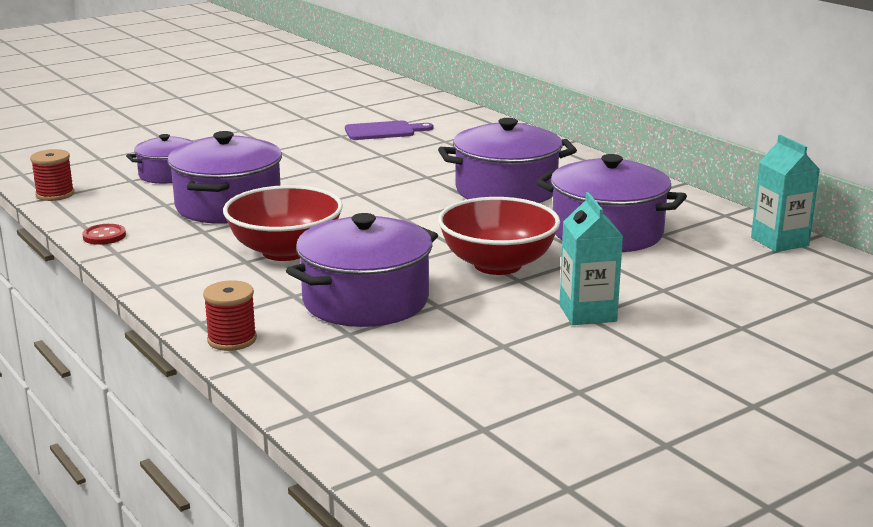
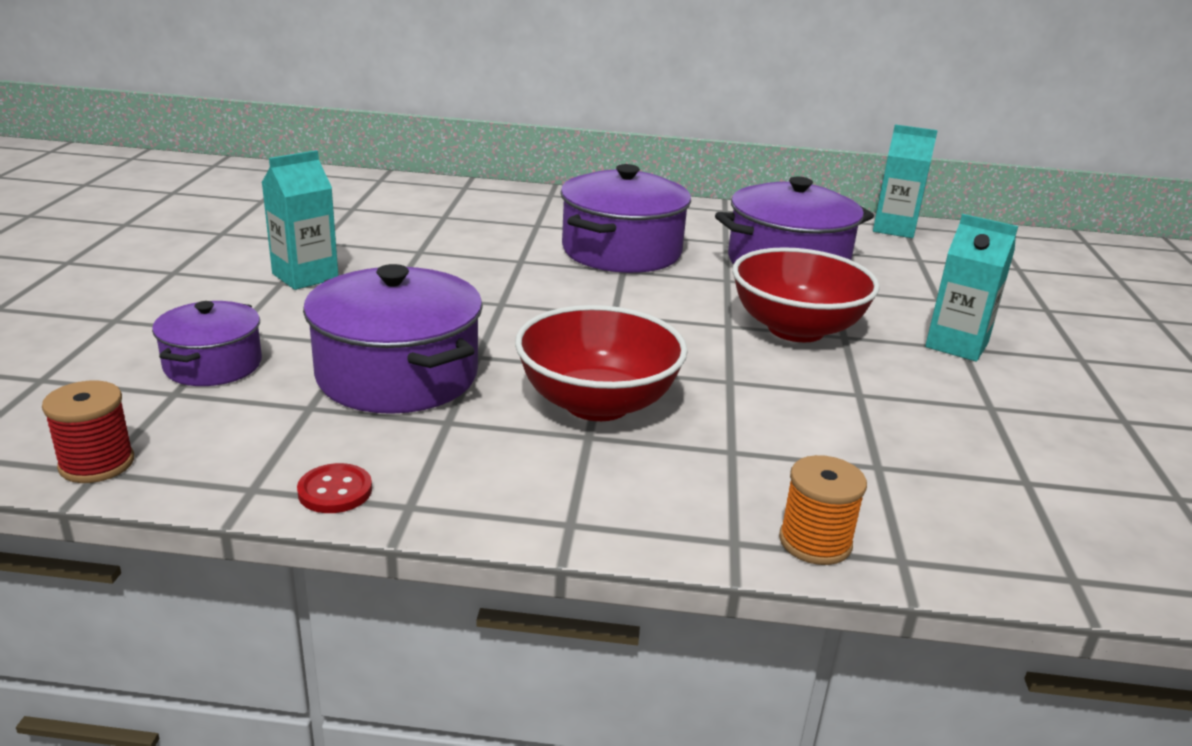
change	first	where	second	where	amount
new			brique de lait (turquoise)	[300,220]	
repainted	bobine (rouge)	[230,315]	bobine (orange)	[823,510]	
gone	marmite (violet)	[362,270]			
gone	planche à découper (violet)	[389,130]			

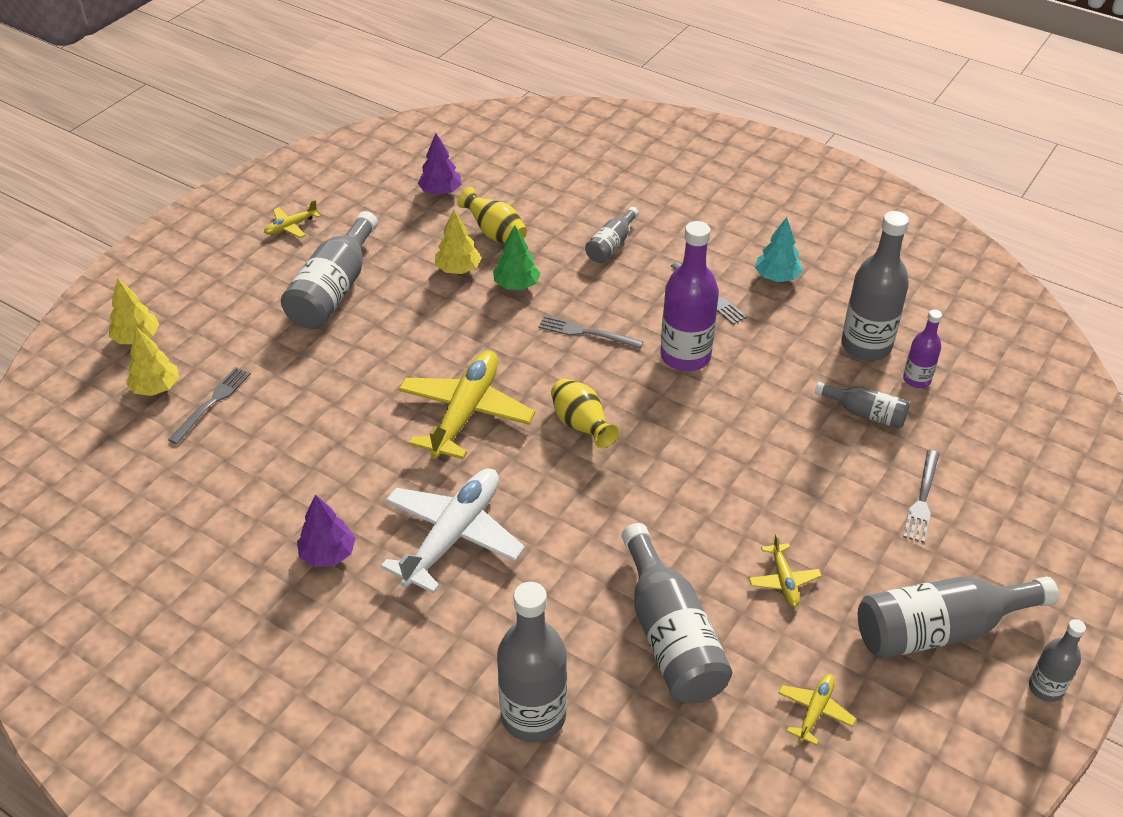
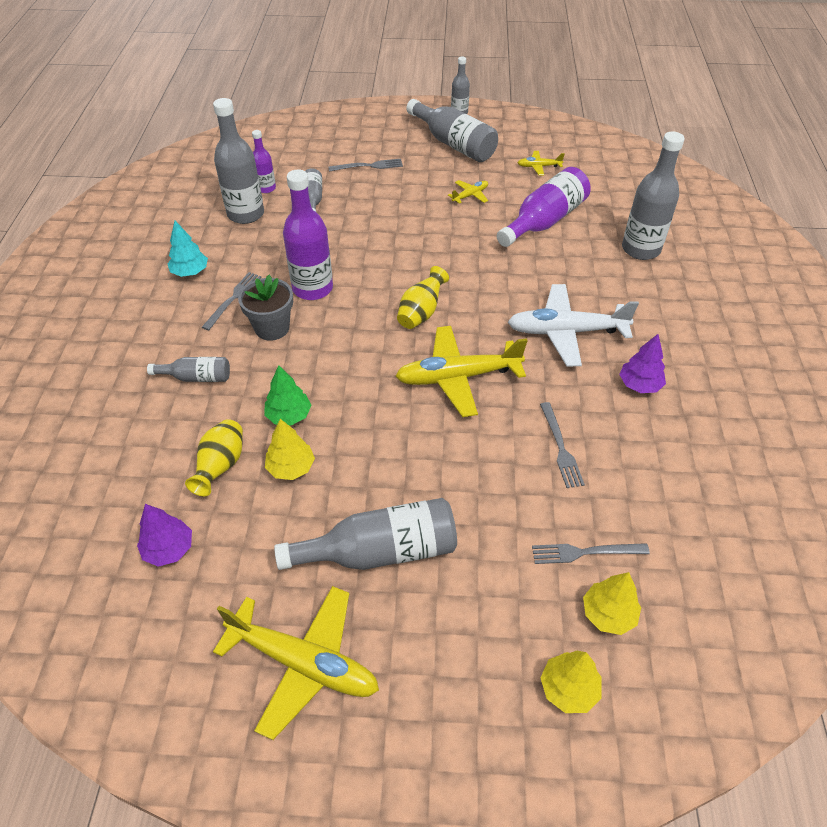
change	first	where	second	where	amount
scaled	avion (jaune)	[292,219]		[296,663]	x2.17
new			pot de fleurs (gris)	[265,307]	
repainted	bouteille (gris)	[677,613]	bouteille (violet)	[544,207]	
shifted	fourchette (gris)	[591,332]		[562,445]	

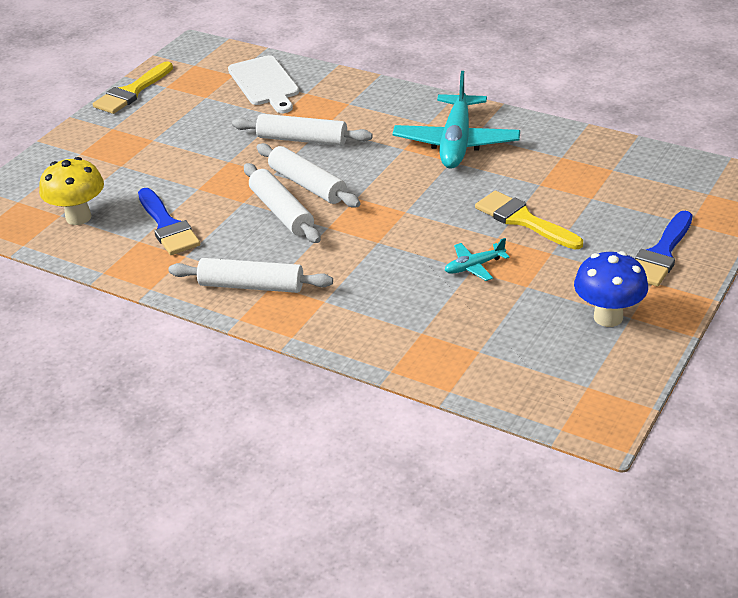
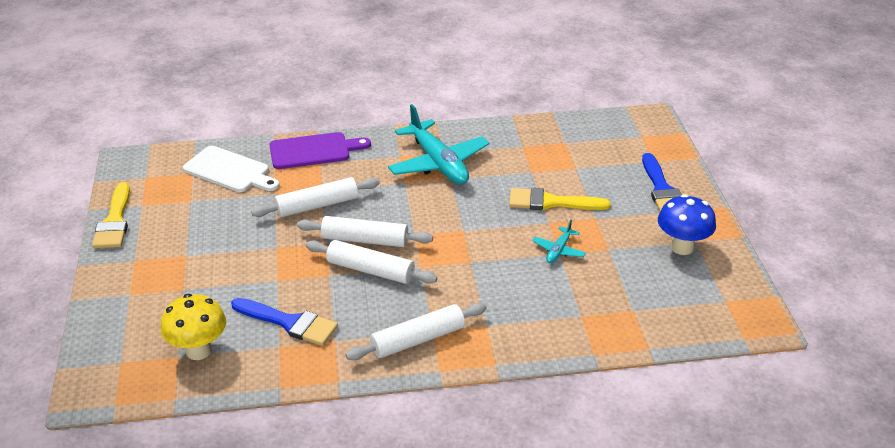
change	first	where	second	where	amount
new			planche à découper (violet)	[320,150]	

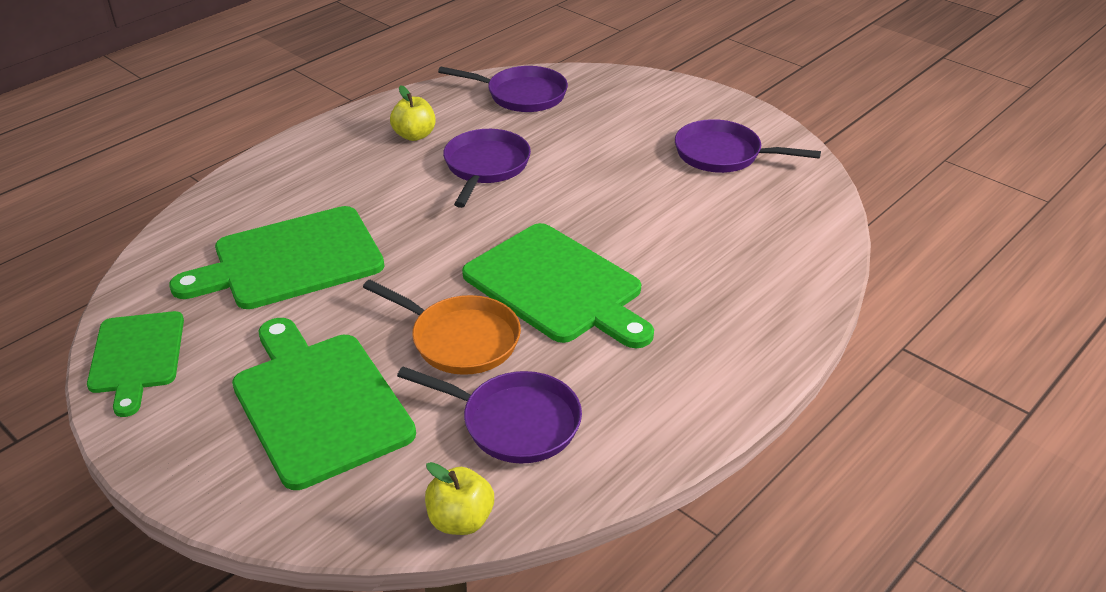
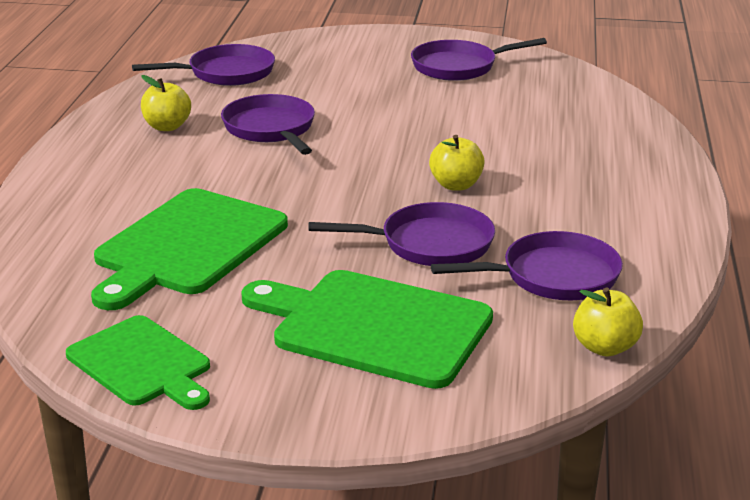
change	first	where	second	where	amount
repainted	poêle (orange)	[442,327]	poêle (violet)	[402,234]	
swapped	planche à découper (vert)	[558,285]	pomme (jaune)	[457,163]	

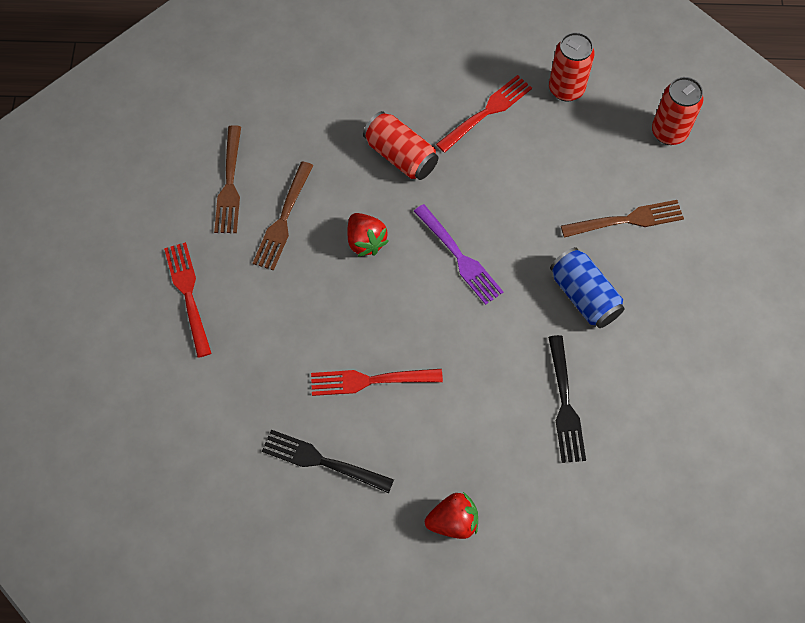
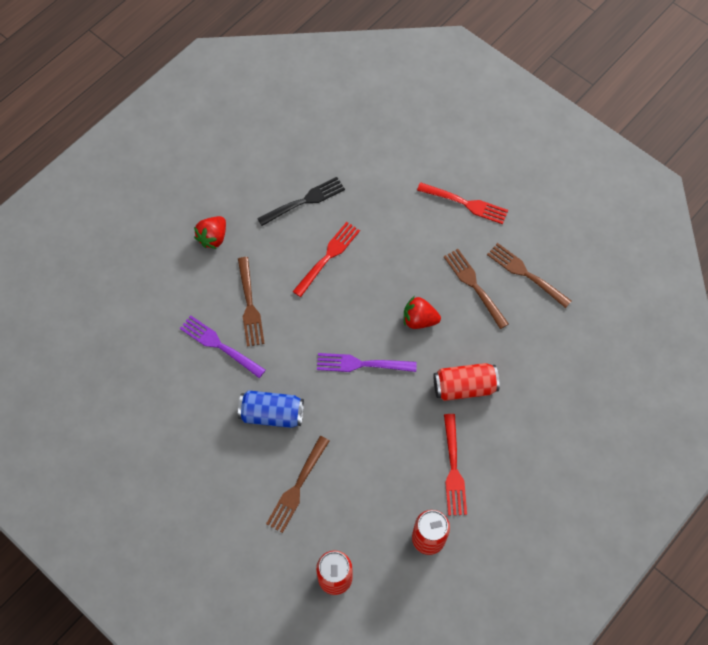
change	first	where	second	where	amount
repainted	fourchette (noir)	[567,399]	fourchette (violet)	[223,346]	
new			fourchette (marron)	[251,302]	

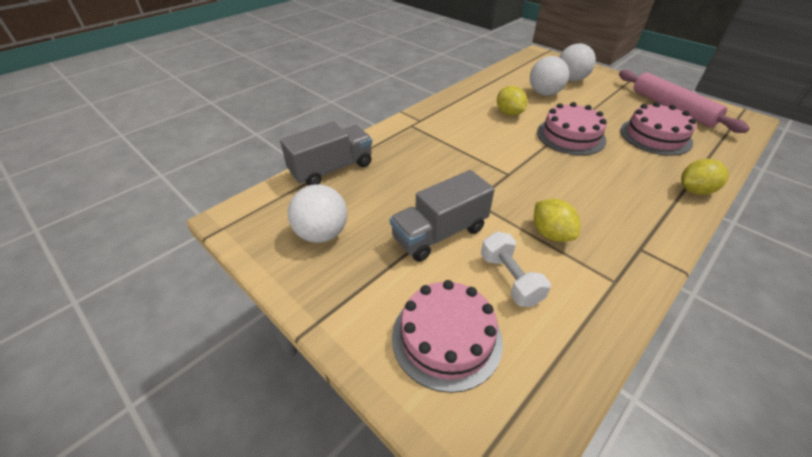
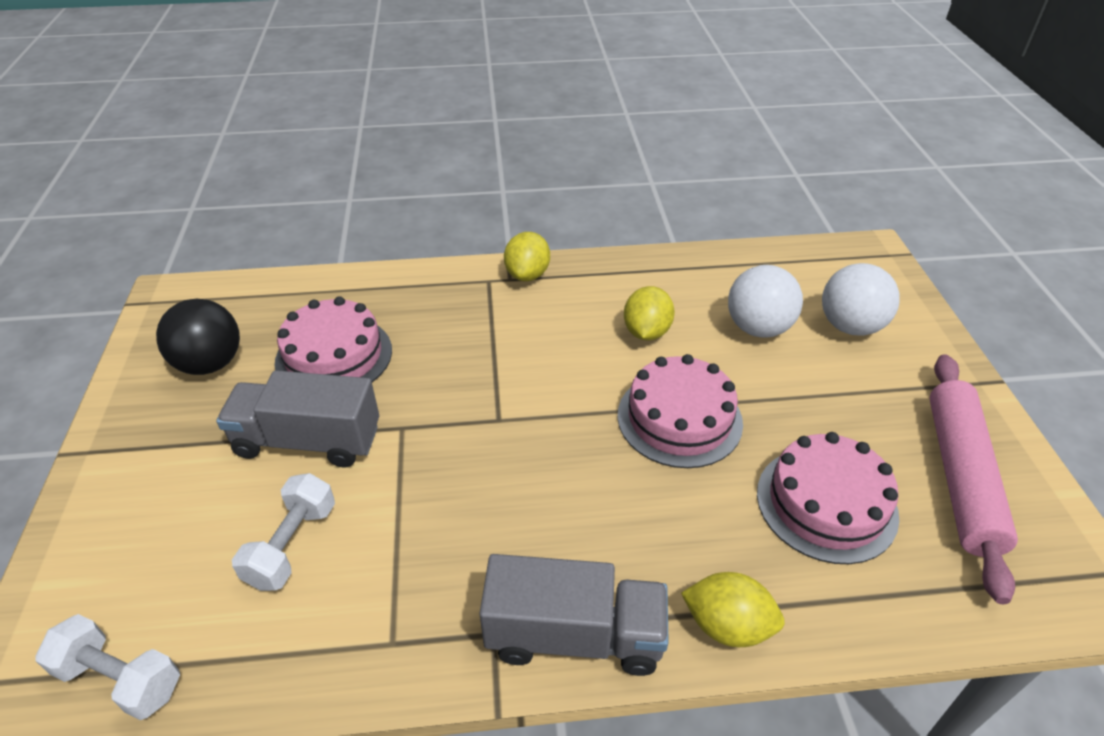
change	first	where	second	where	amount
new			haltère (blanc)	[107,667]	
repainted	balle (blanc)	[317,213]	balle (noir)	[198,337]	
shifted	gâteau (rose)	[447,336]		[333,339]	
shifted	camion (gris)	[326,154]		[574,615]	
shifted	citron (jaune)	[557,220]		[527,256]	

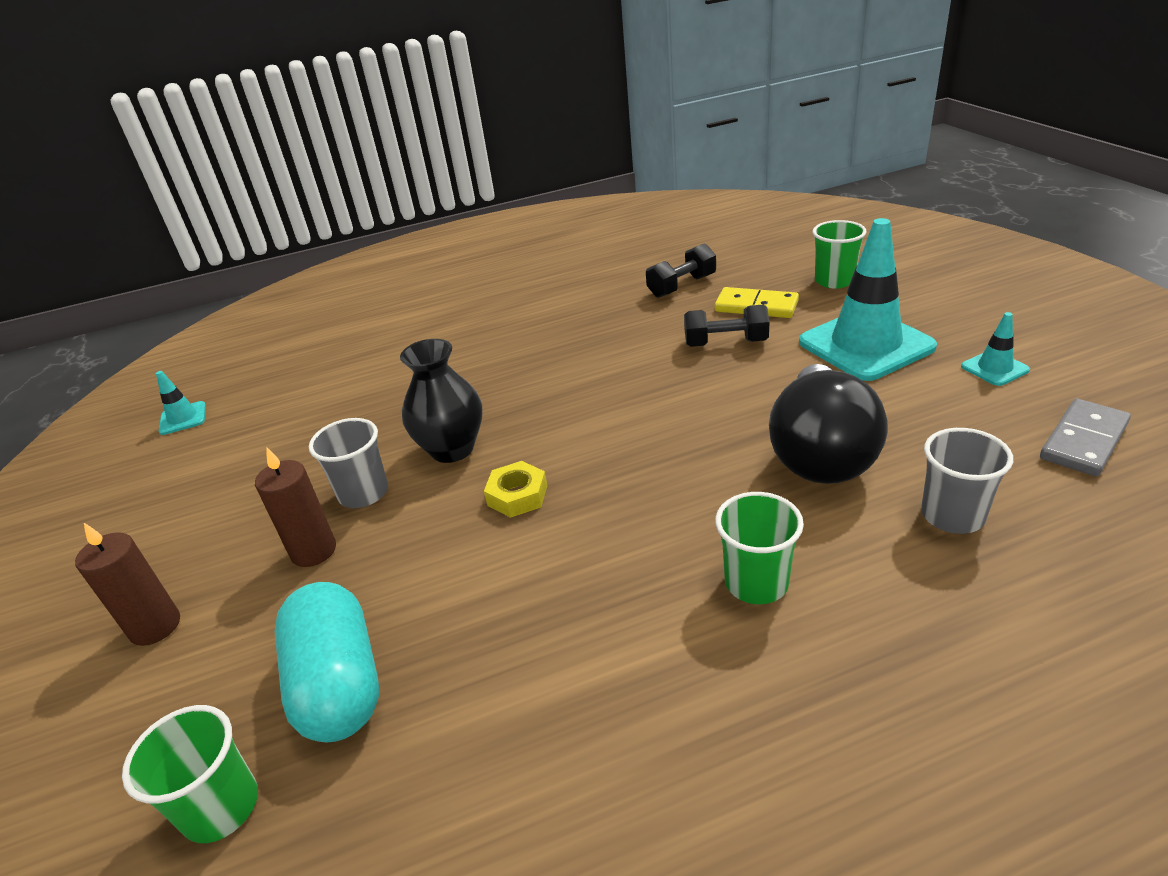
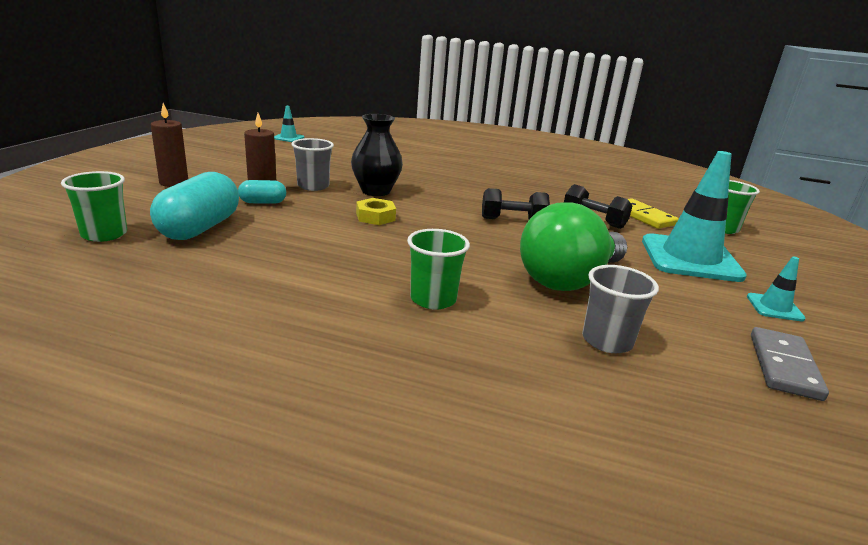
change	first	where	second	where	amount
new			gélule (turquoise)	[262,192]	
shifted	haltère (noir)	[681,270]		[516,204]	
repainted	ampoule (noir)	[828,424]	ampoule (vert)	[573,246]	
rotated	domino (gris)	[1085,437]		[790,364]	60 degrees counterclockwise

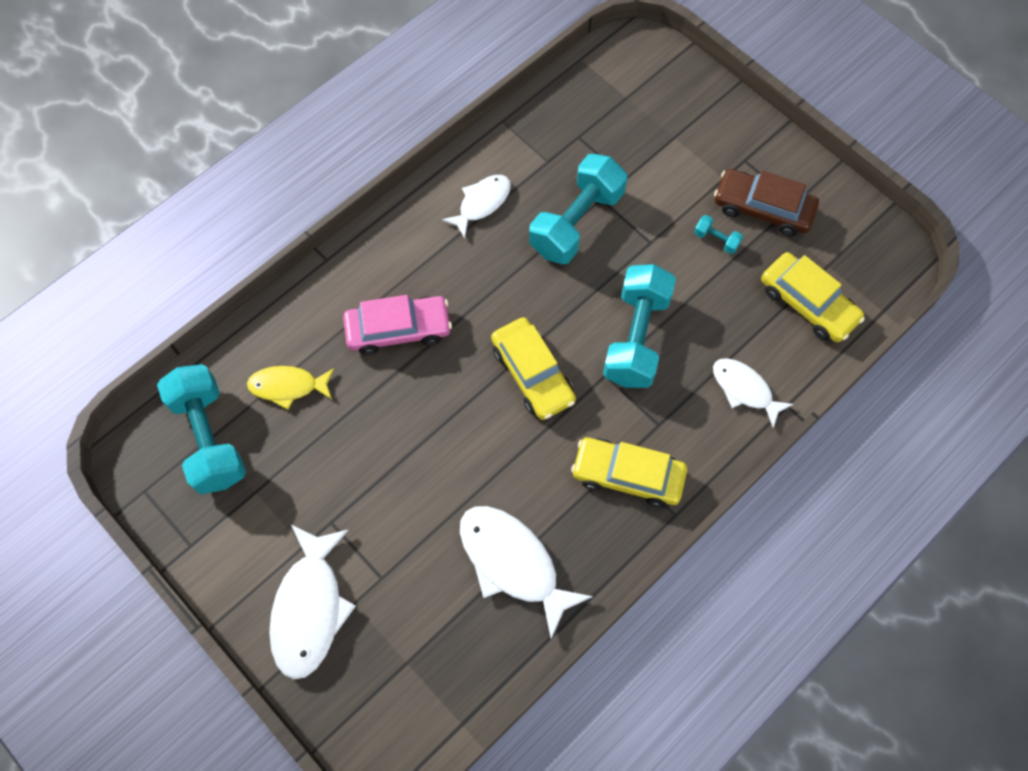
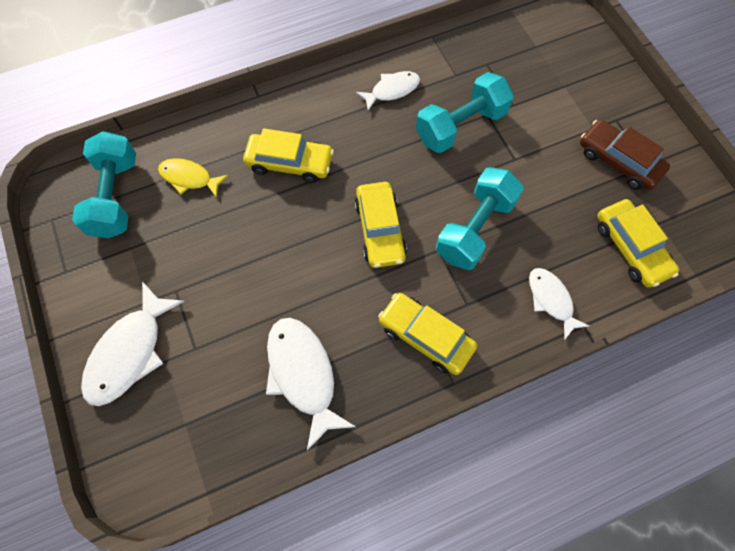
change	first	where	second	where	amount
repainted	voiture (rose)	[397,325]	voiture (jaune)	[288,155]	
gone	haltère (turquoise)	[718,234]			

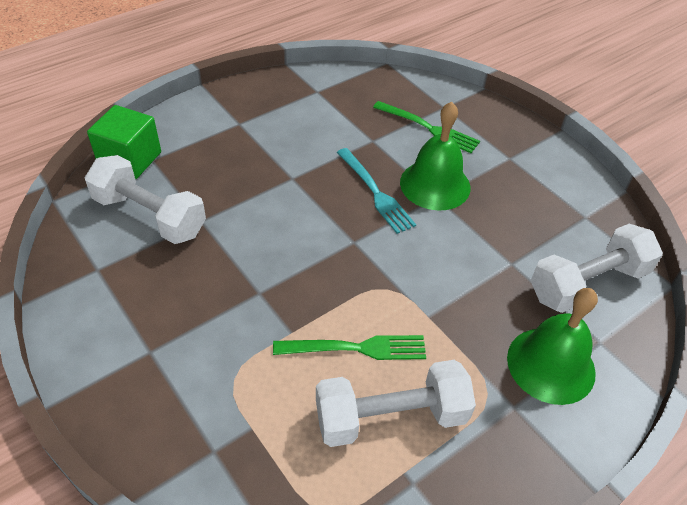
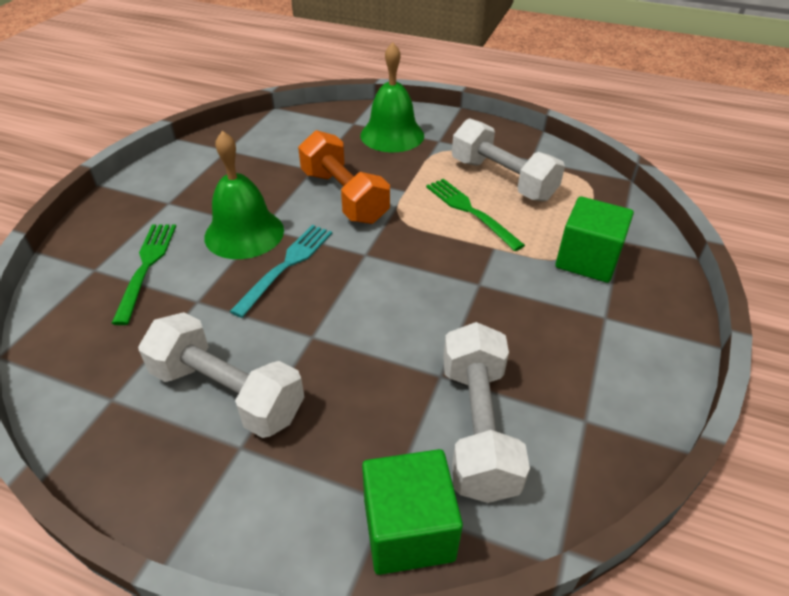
change	first	where	second	where	amount
shifted	haltère (blanc)	[597,268]		[221,375]	
new			haltère (orange)	[344,177]	
new			cube (vert)	[594,239]	

